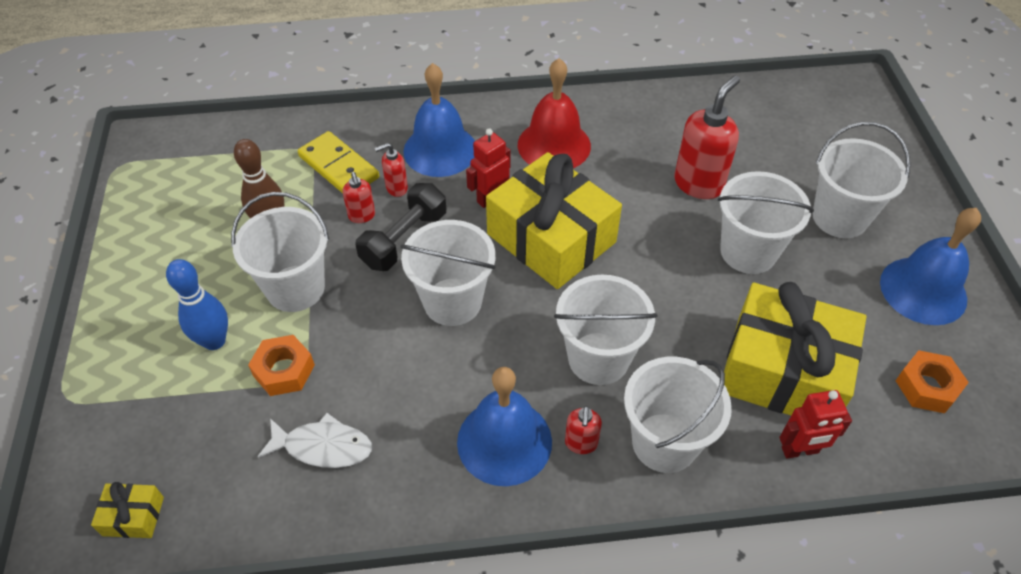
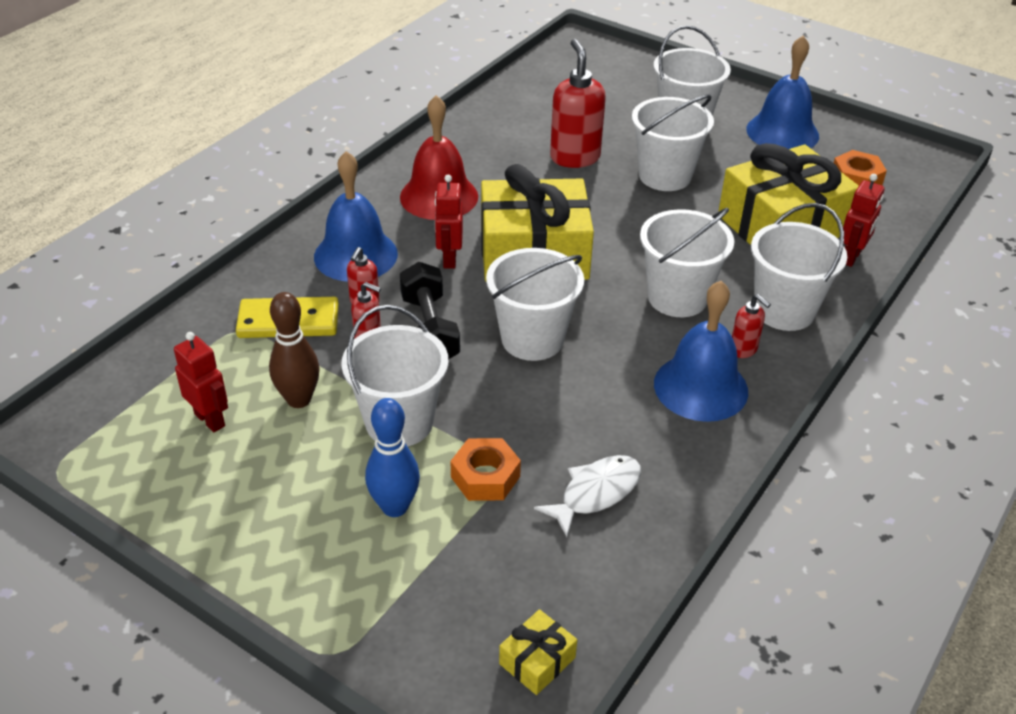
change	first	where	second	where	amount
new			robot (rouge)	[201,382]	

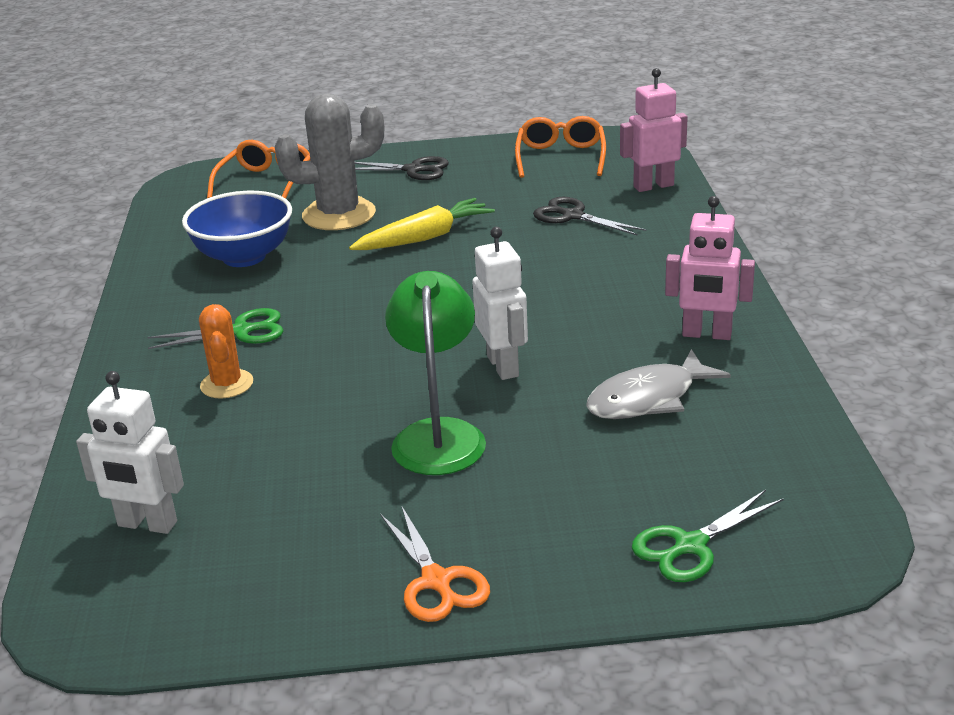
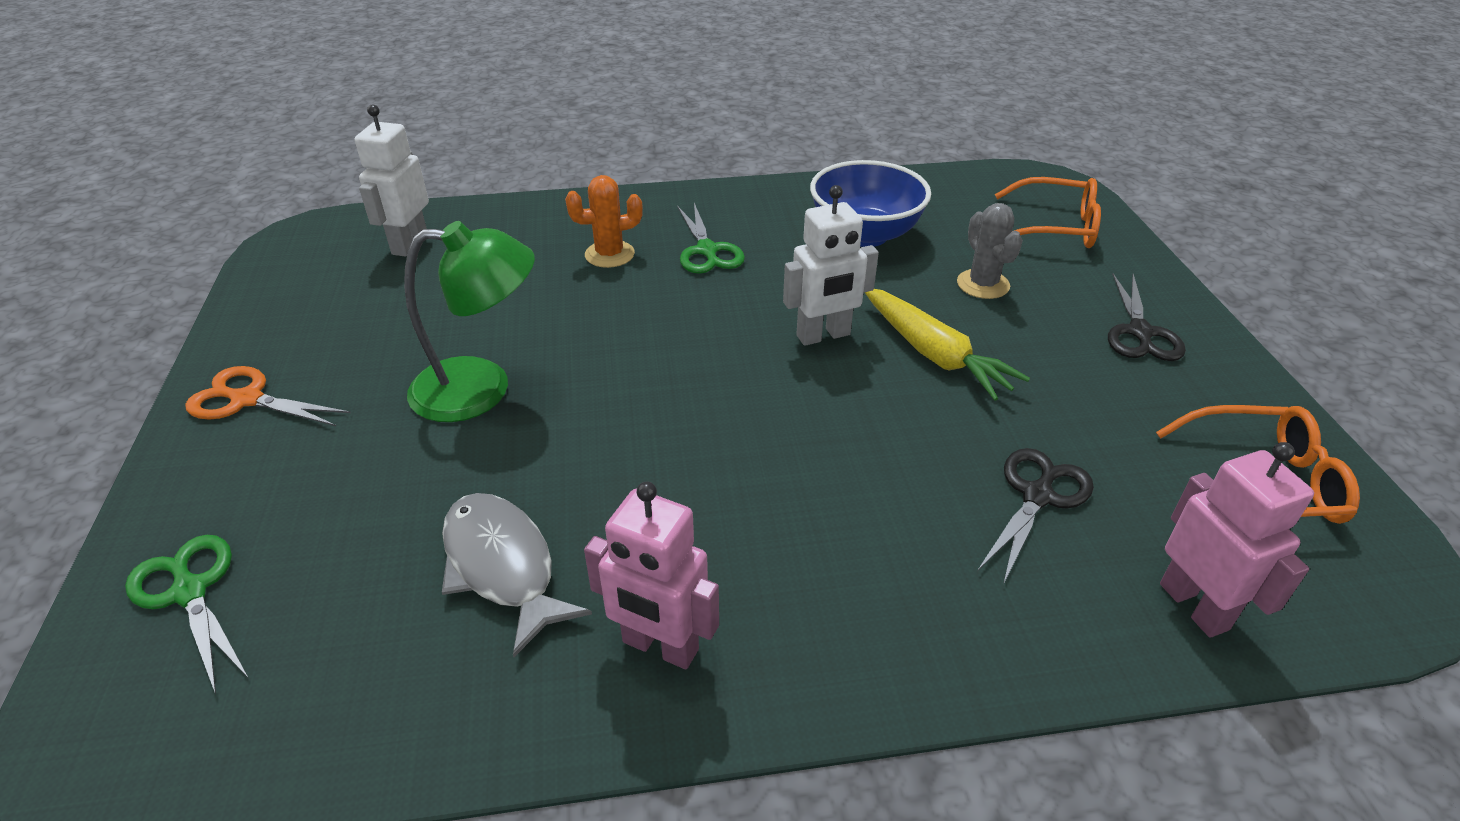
change	first	where	second	where	amount
rotated	ciseaux (orange)	[435,563]		[268,396]	45 degrees clockwise
rotated	robot (rose)	[710,268]		[651,575]	75 degrees counterclockwise
shifted	robot (blanc)	[500,303]		[831,265]	
scaled	cactus (gris)	[329,161]		[990,251]	x0.57

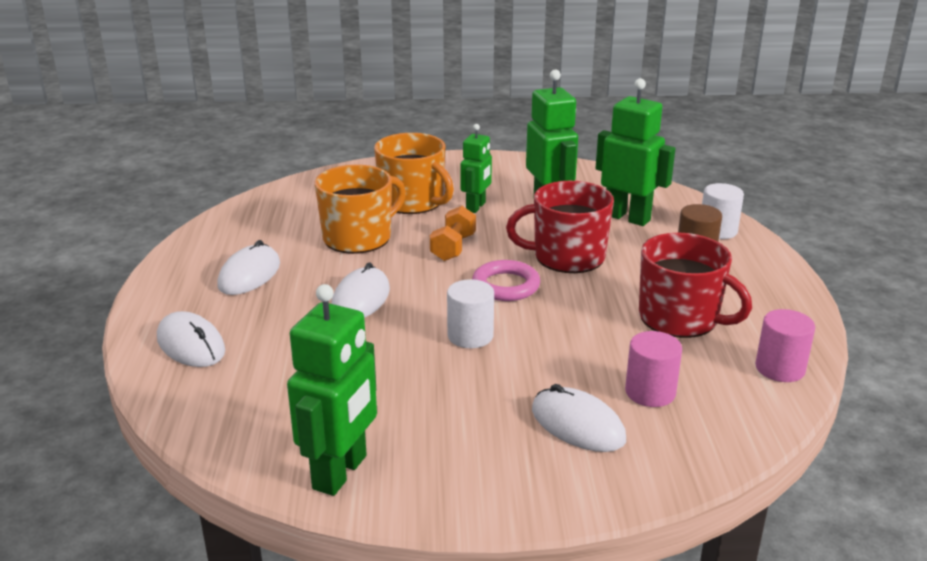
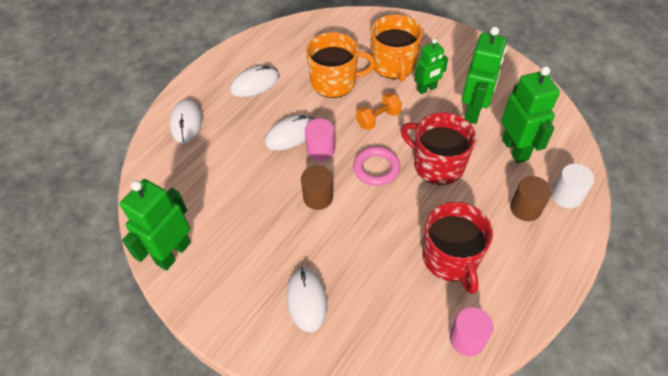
change	first	where	second	where	amount
rotated	robot (vert)	[332,390]		[155,225]	150 degrees clockwise
repainted	cylindre (blanc)	[470,313]	cylindre (marron)	[317,187]	
shifted	cylindre (rose)	[653,369]		[320,140]	

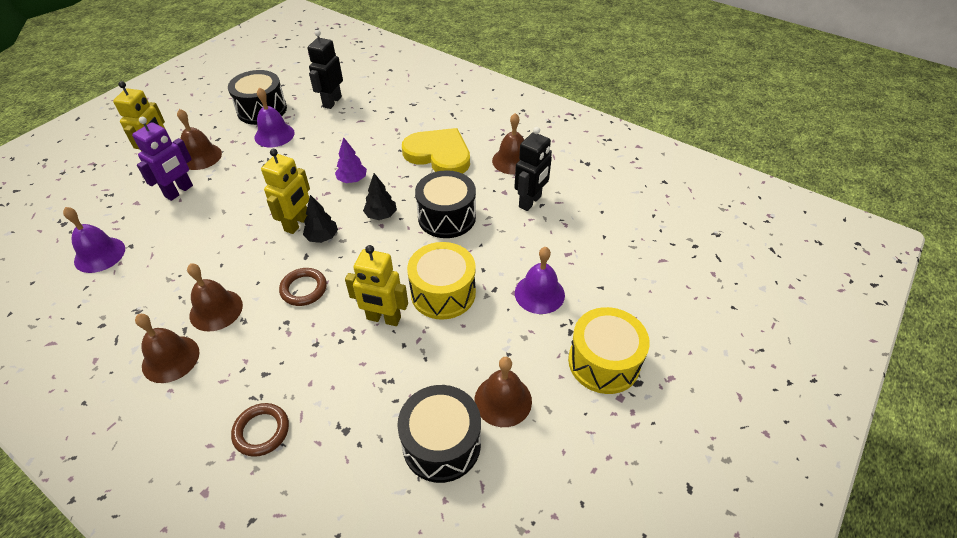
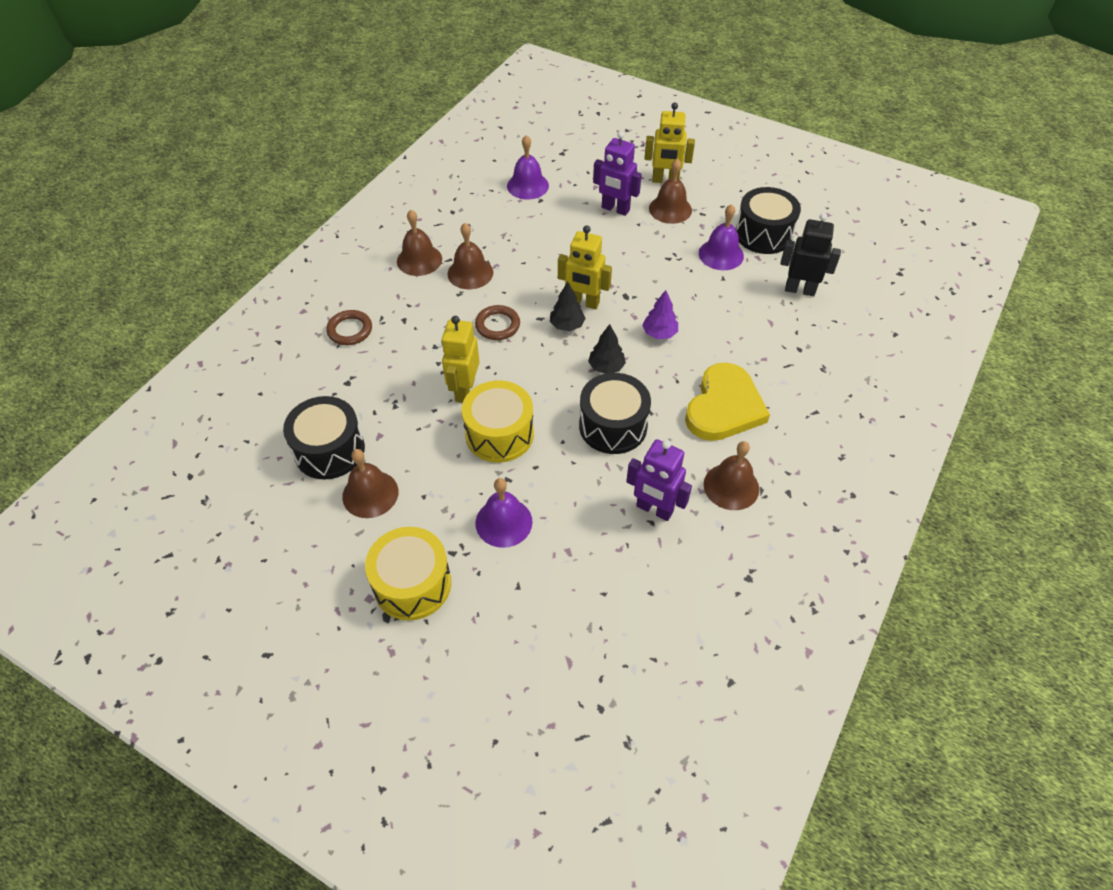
change	first	where	second	where	amount
repainted	robot (noir)	[533,169]	robot (violet)	[659,480]	

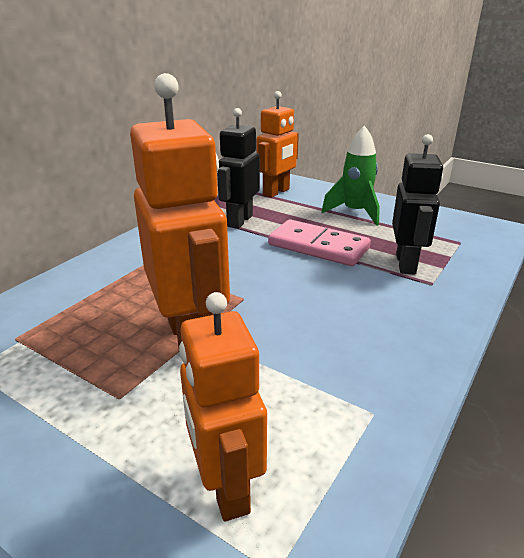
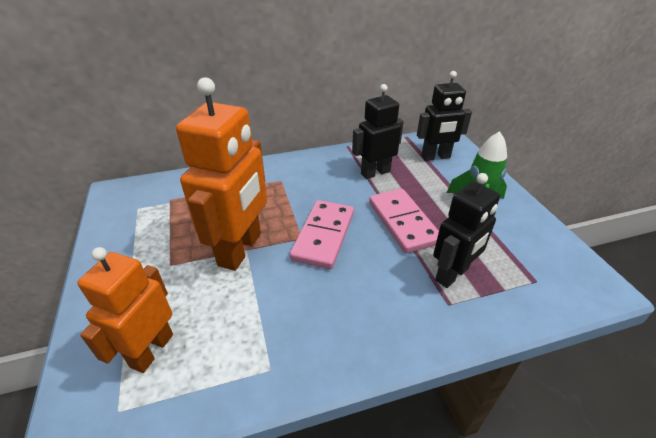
change	first	where	second	where	amount
new			domino (rose)	[322,234]	
repainted	robot (orange)	[278,144]	robot (noir)	[444,116]	

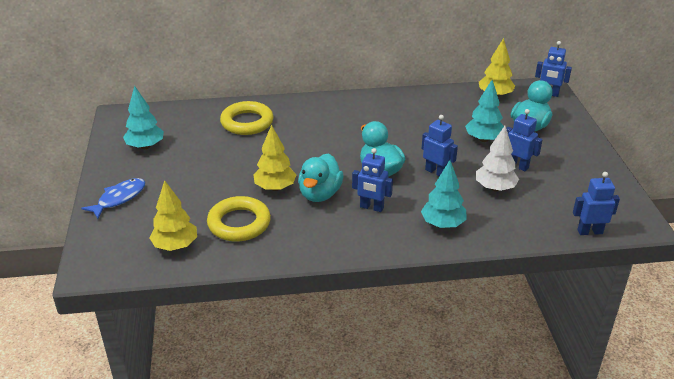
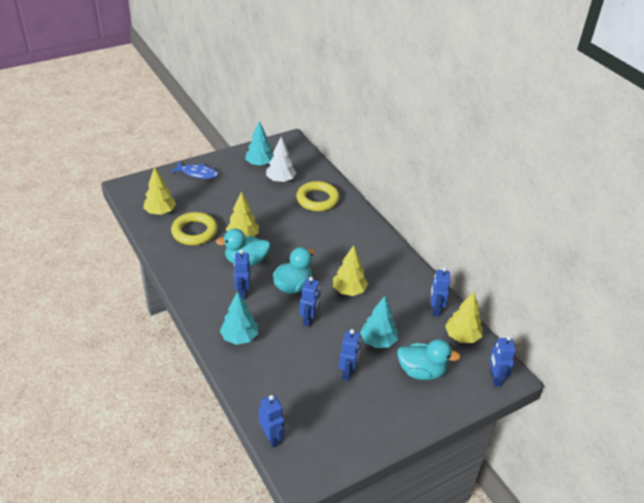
change	first	where	second	where	amount
shifted	arbre (blanc)	[497,158]		[281,160]	
new			arbre (jaune)	[350,270]	
new			robot (bleu)	[440,292]	

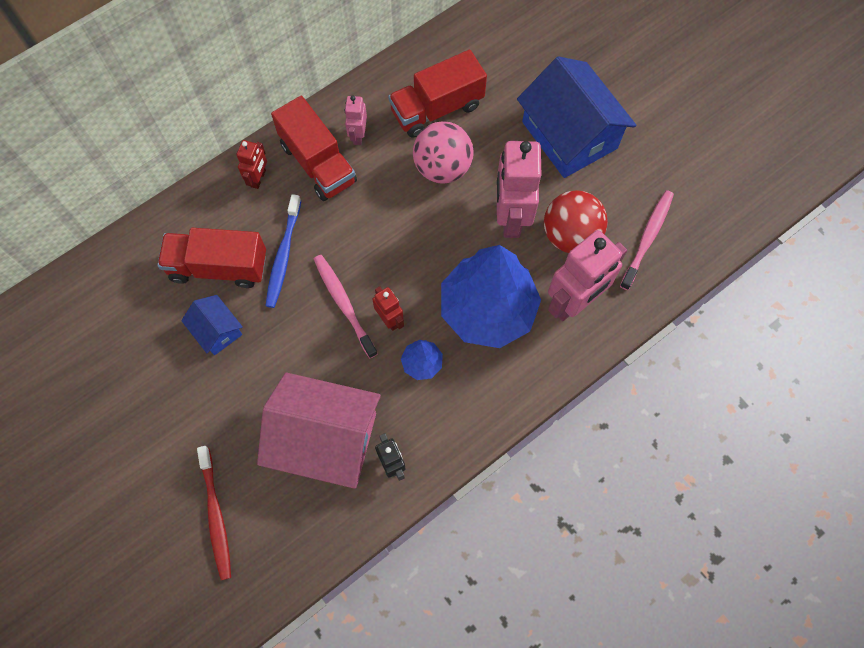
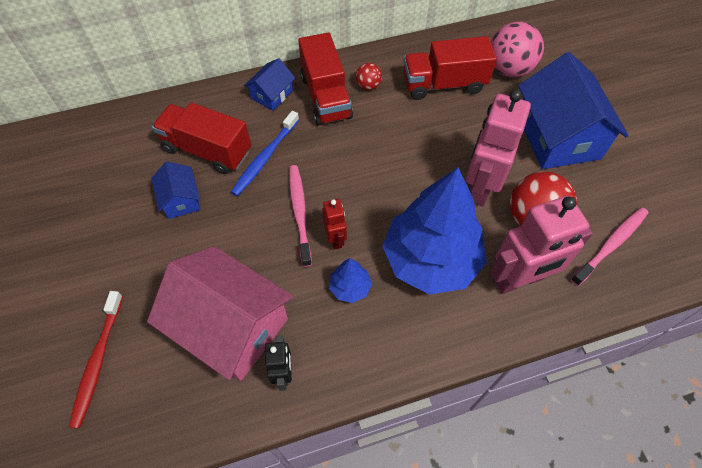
change	first	where	second	where	amount
swapped	robot (rouge)	[252,164]	maison (bleu)	[269,84]	
swapped	robot (rose)	[356,120]	balle (rouge)	[369,76]	
shifted	balle (rose)	[443,152]		[517,50]	

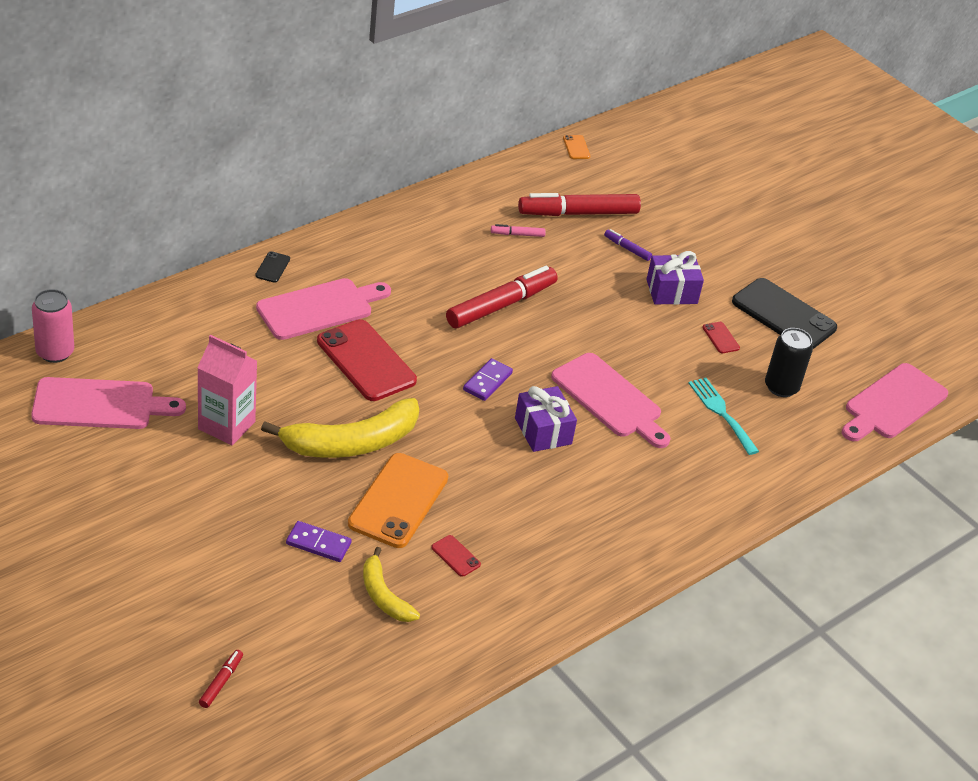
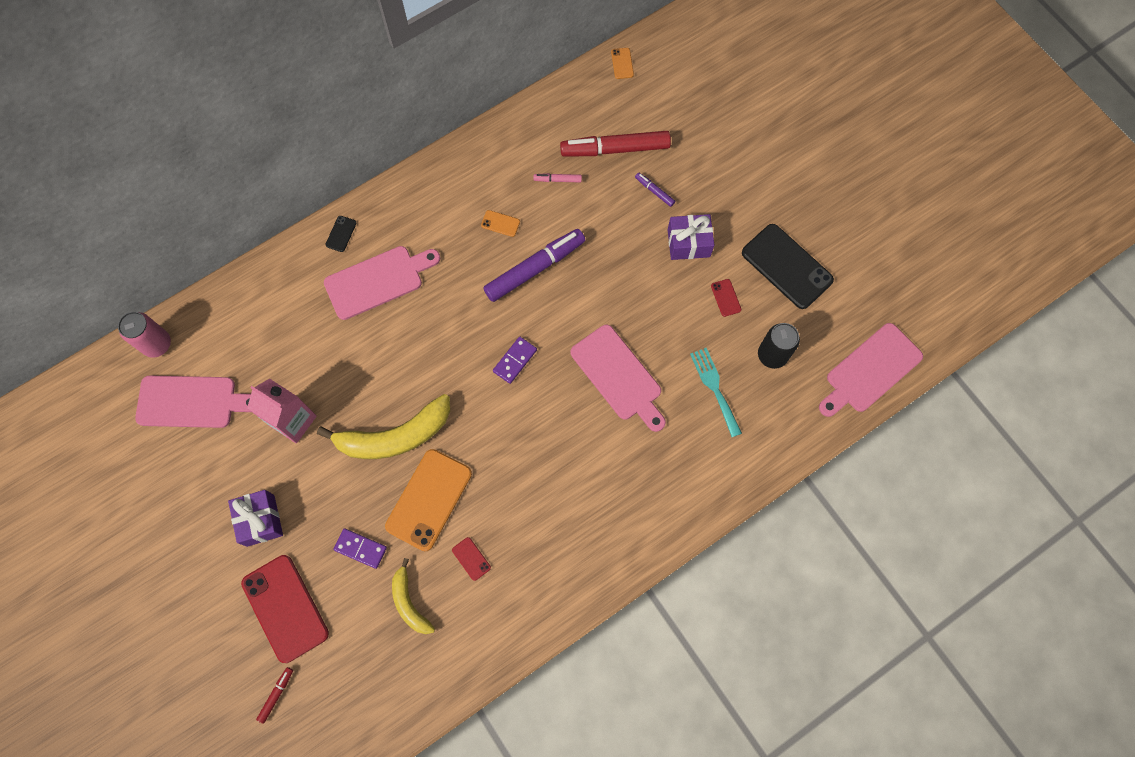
change	first	where	second	where	amount
shifted	cadeau (violet)	[546,419]		[255,518]	
shifted	téléphone (rouge)	[367,360]		[285,609]	
new			téléphone (orange)	[500,223]	
repainted	feutre (rouge)	[501,297]	feutre (violet)	[534,265]	

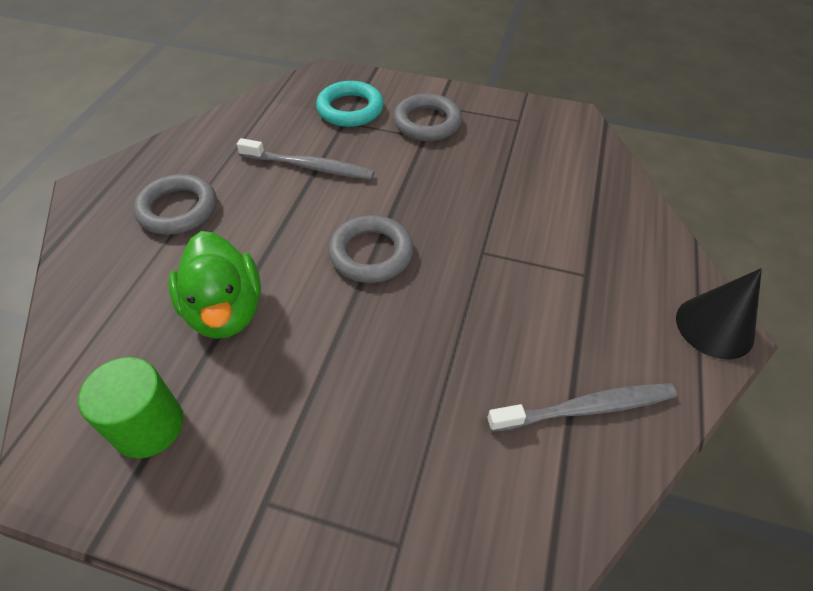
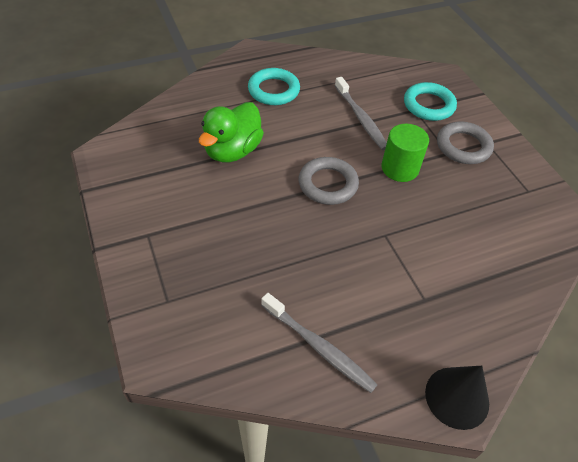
change	first	where	second	where	amount
repainted	anneau (gris)	[175,204]	anneau (turquoise)	[274,86]	
shifted	cylindre (vert)	[130,407]		[405,153]	

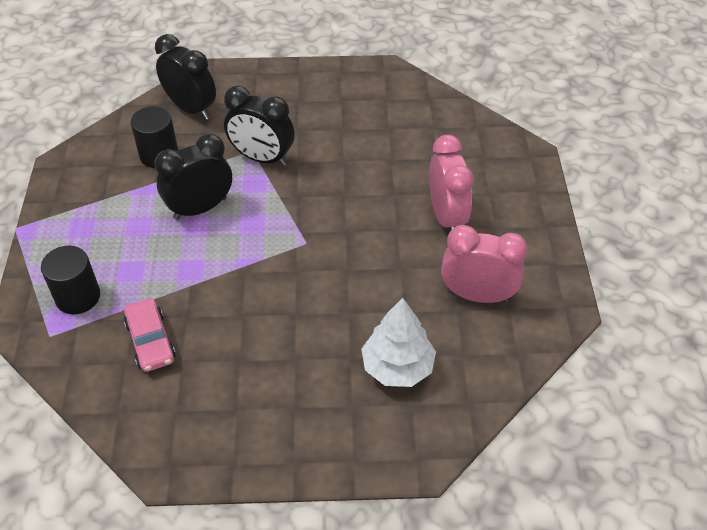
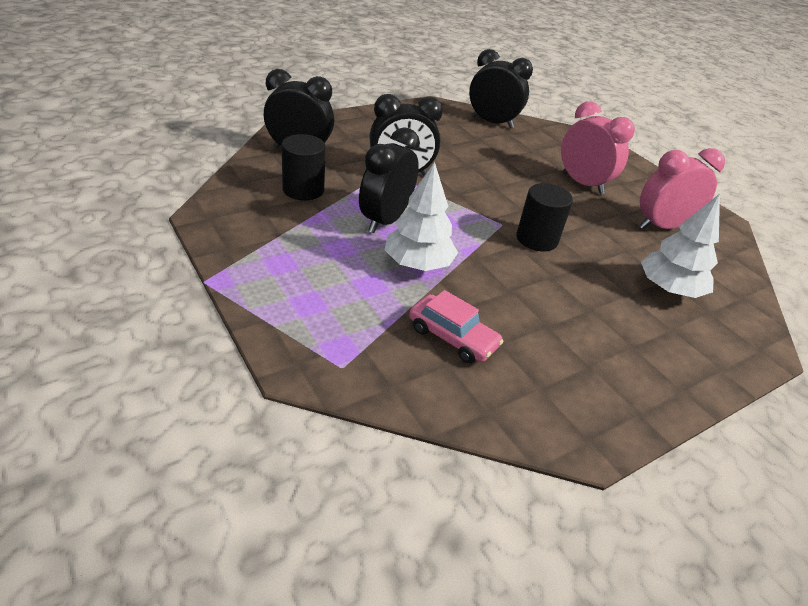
change	first	where	second	where	amount
new			arbre (blanc)	[421,216]	
new			réveil (noir)	[501,89]	
shifted	cylindre (noir)	[70,280]		[544,217]	

